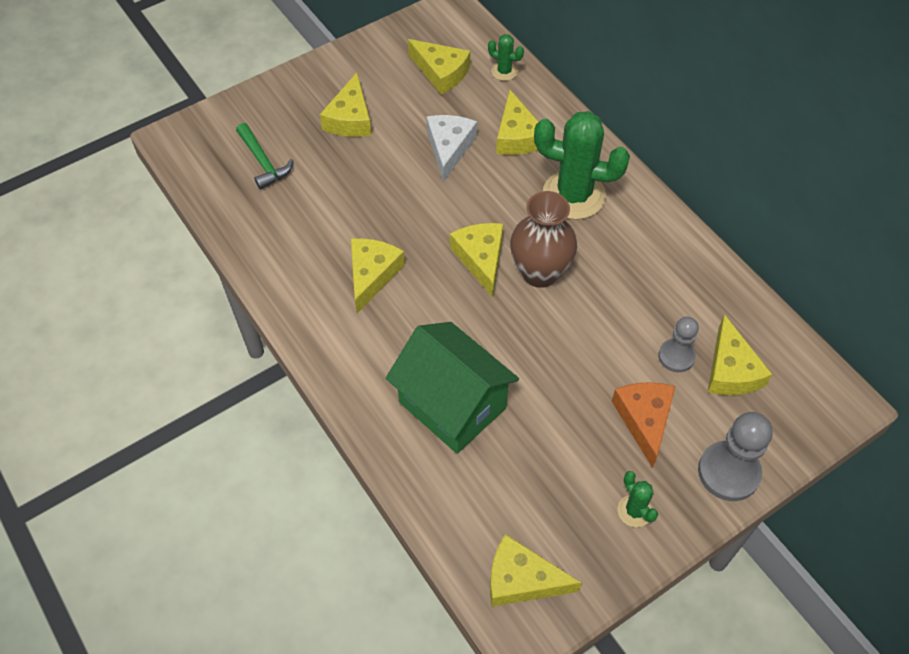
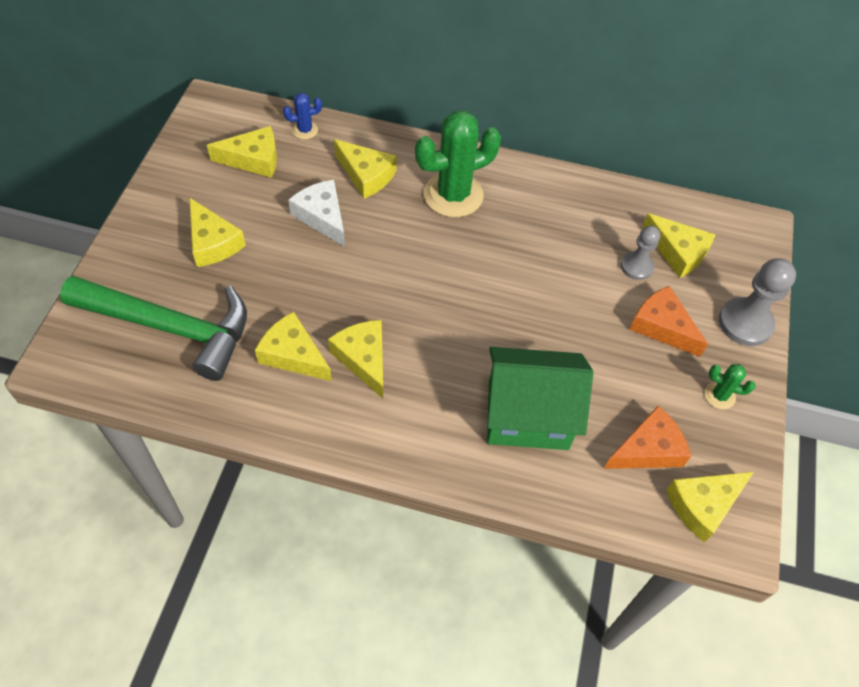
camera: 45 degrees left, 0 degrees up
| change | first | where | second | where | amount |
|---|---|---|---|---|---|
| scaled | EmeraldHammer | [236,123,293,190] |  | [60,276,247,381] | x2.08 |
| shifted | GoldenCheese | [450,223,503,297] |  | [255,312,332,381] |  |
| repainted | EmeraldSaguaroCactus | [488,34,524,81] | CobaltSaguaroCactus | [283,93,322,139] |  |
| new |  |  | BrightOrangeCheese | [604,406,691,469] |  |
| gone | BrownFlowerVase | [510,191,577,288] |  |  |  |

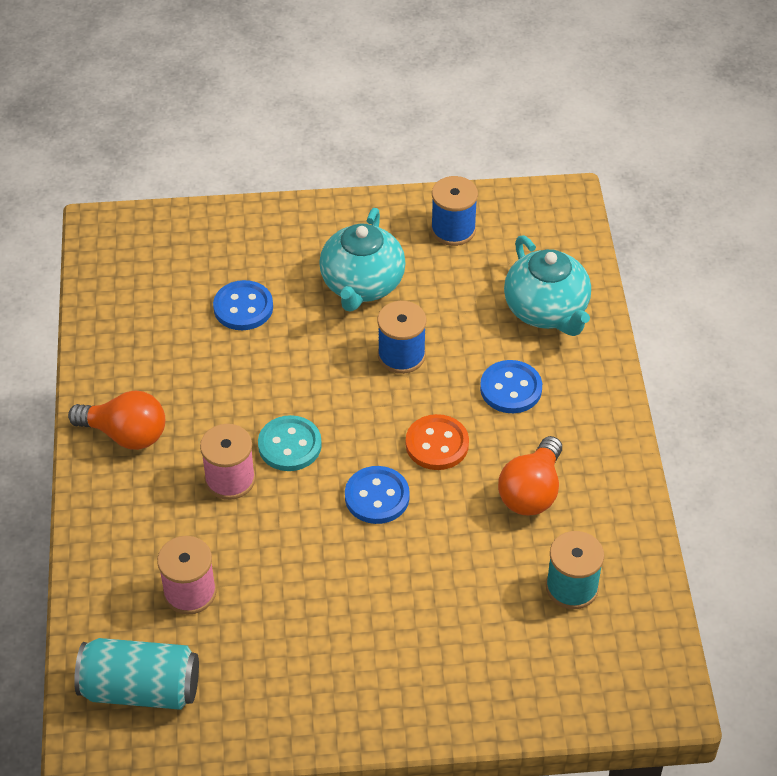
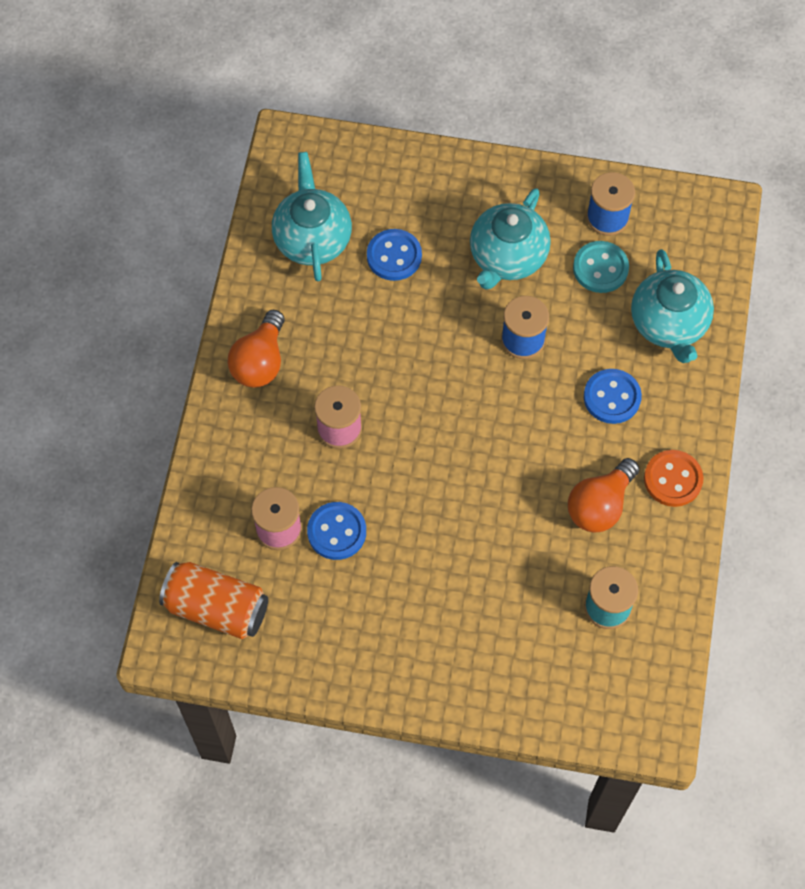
camera: 15 degrees right, 15 degrees up
| change | first | where | second | where | amount |
|---|---|---|---|---|---|
| repainted | TealSodaCan | [74,638,199,710] | BrightOrangeSodaCan | [159,562,268,639] |  |
| rotated | BrightOrangeBulb | [68,391,165,450] |  | [228,310,285,388] | 75 degrees clockwise |
| new |  |  | TealTeapot | [272,152,352,282] |  |
| shifted | CobaltShirtButton | [345,466,410,524] |  | [307,502,366,560] |  |
| shifted | TealShirtButton | [258,415,322,471] |  | [573,241,629,293] |  |
| shifted | BrightOrangeShirtButton | [406,414,469,470] |  | [644,450,704,507] |  |

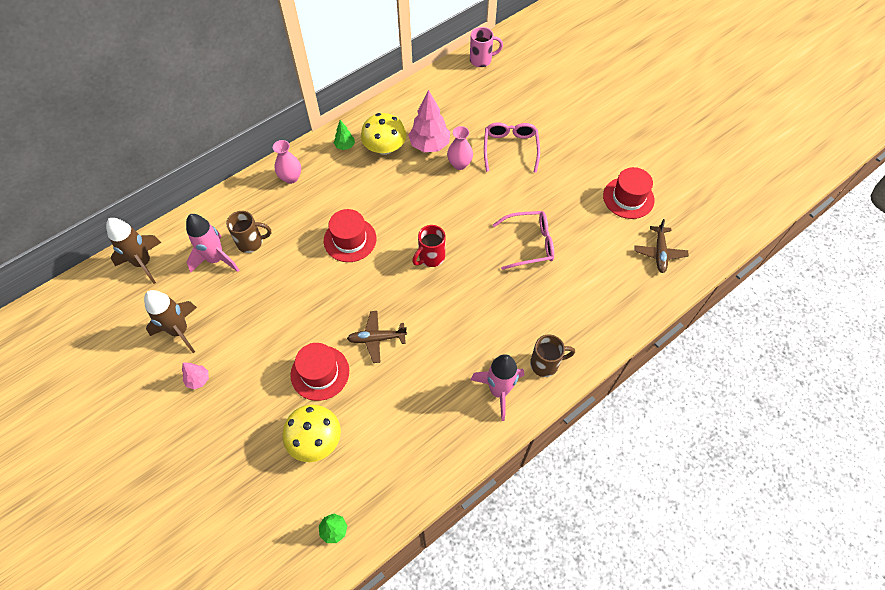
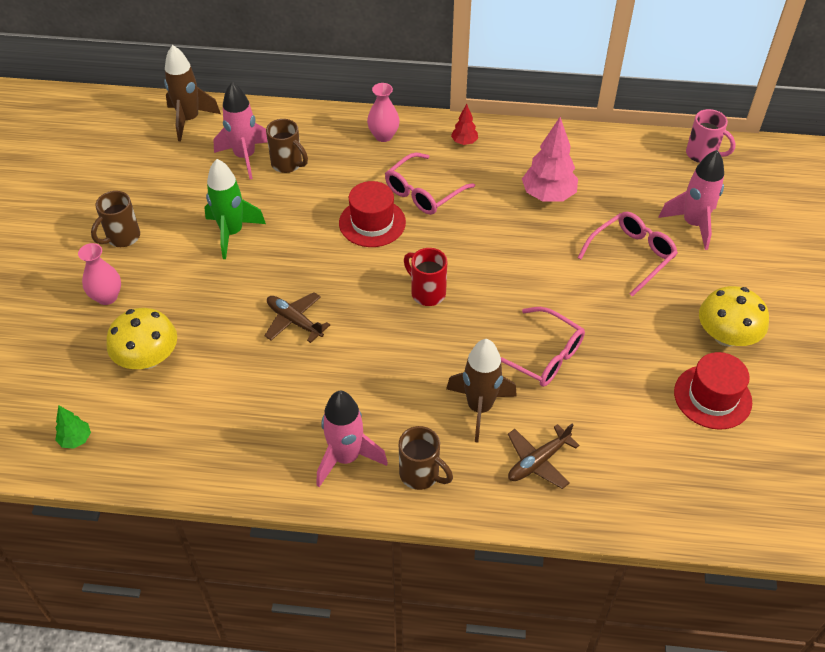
camera: 45 degrees right, 10 degrees down
| change | first | where | second | where | amount |
|---|---|---|---|---|---|
| shifted | RosyFlowerVase | [447,126,473,170] |  | [78,243,121,305] |  |
| swapped | RosyFirTree | [182,362,209,389] | BrownCoffeeMug | [91,191,140,247] |  |
| new |  |  | EmeraldSpaceship | [204,159,266,259] |  |
| new |  |  | RosyGlasses | [385,152,475,215] |  |
| rotated | CrimsonCoffeeMug | [412,225,445,267] |  | [404,248,447,306] | 45 degrees clockwise |
| shifted | BrownSpaceship | [144,290,197,353] |  | [446,339,517,443] |  |
| repainted | EmeraldFirTree | [334,120,355,150] | CrimsonFirTree | [451,104,478,145] |  |
| shifted | BrownAeroplane | [634,219,689,273] |  | [508,424,580,489] |  |
| new |  |  | RosySpaceship | [658,150,724,250] |  |
| shifted | GoldenMushroom | [361,113,406,155] |  | [699,286,769,347] |  |
| gone | CrimsonTopHat | [290,343,349,401] |  |  |  |

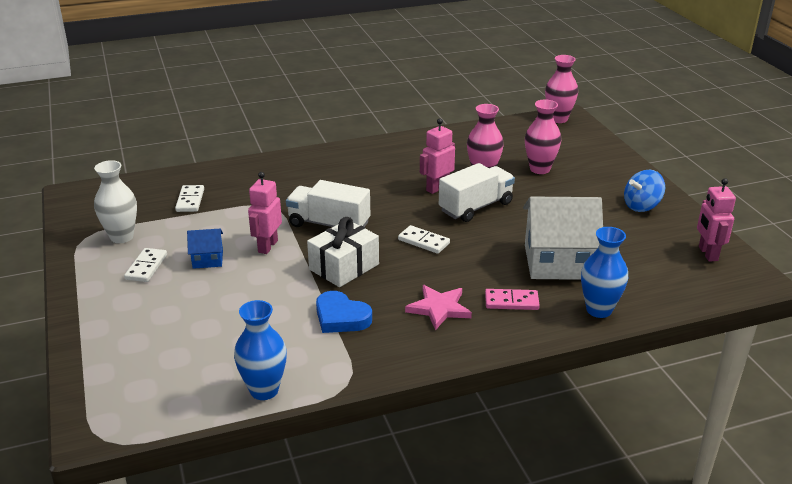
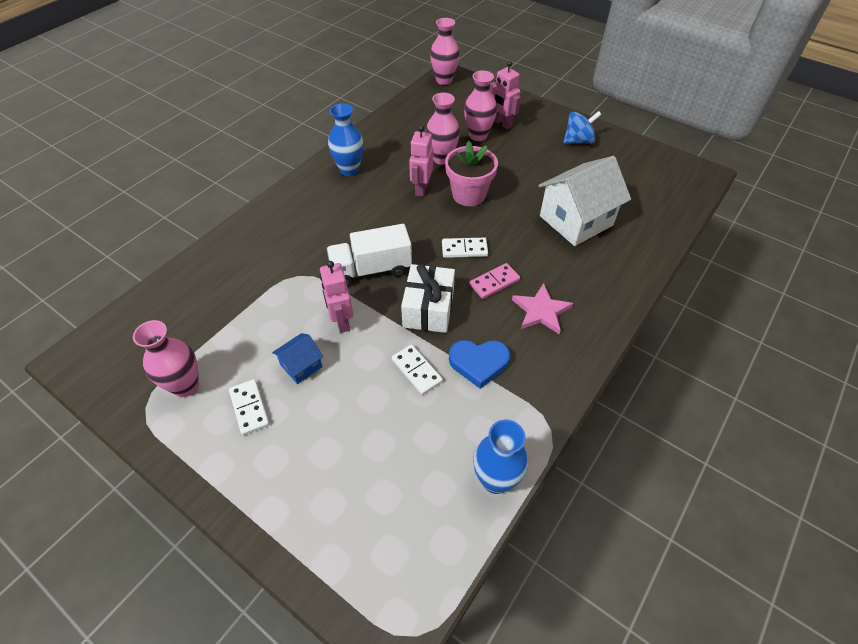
camera: 35 degrees left, 20 degrees up
| change | first | where | second | where | amount |
|---|---|---|---|---|---|
| repainted | WhiteFlowerVase | [94,160,137,243] | RosyFlowerVase | [133,320,199,397] |  |
| shifted | CobaltFlowerVase | [581,227,628,318] |  | [328,104,363,176] |  |
| shifted | WhiteDomino | [175,185,204,212] |  | [392,344,443,395] |  |
| swapped | WhiteToyTruck | [439,163,515,222] | RosyFlowerPot | [445,141,498,206] |  |
| shifted | RosyDomino | [485,289,540,310] |  | [469,263,520,299] |  |
| shifted | RosyRobotFigure | [697,178,736,262] |  | [490,61,521,129] |  |
| rotated | CobaltToyTop | [624,170,665,212] |  | [563,111,602,144] | 135 degrees counterclockwise |

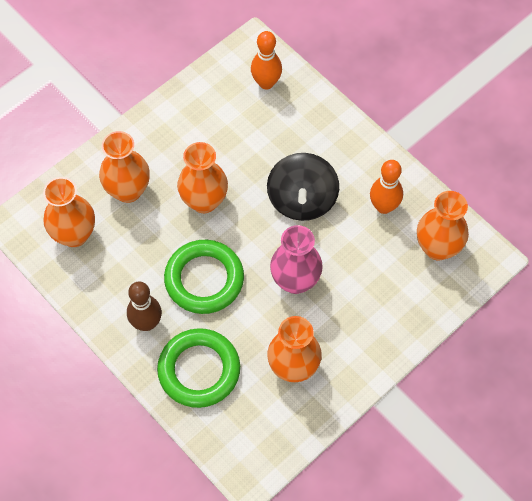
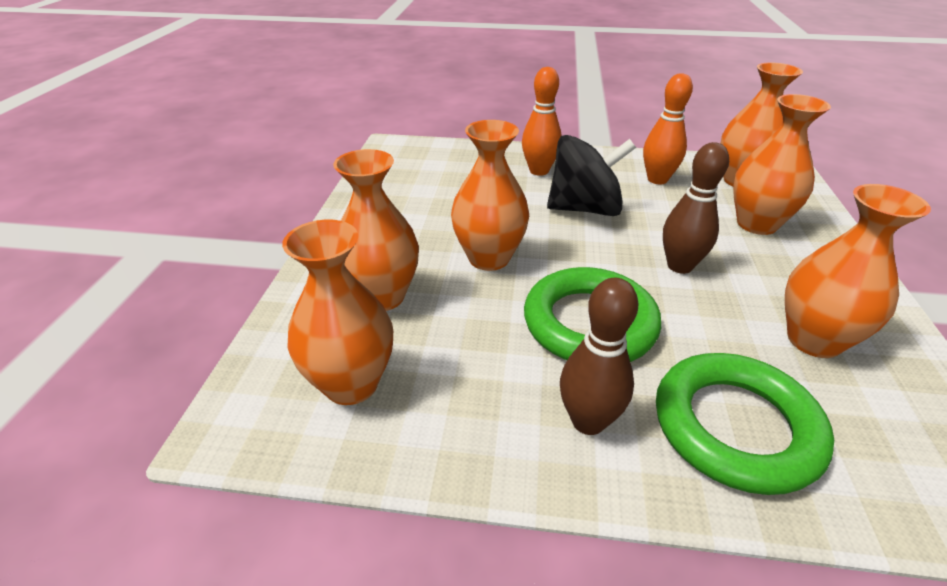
camera: 40 degrees left, 25 degrees down
| change | first | where | second | where | amount |
|---|---|---|---|---|---|
| shifted | BrightOrangeSkittle | [251,31,282,89] |  | [522,67,562,176] |  |
| rotated | EbonyToyTop | [267,153,339,221] |  | [547,135,636,216] | 60 degrees counterclockwise |
| swapped | RosyFlowerVase | [270,225,323,294] | BrownSkittle | [663,142,729,274] |  |
| new |  |  | BrightOrangeFlowerVase | [733,94,831,235] |  |

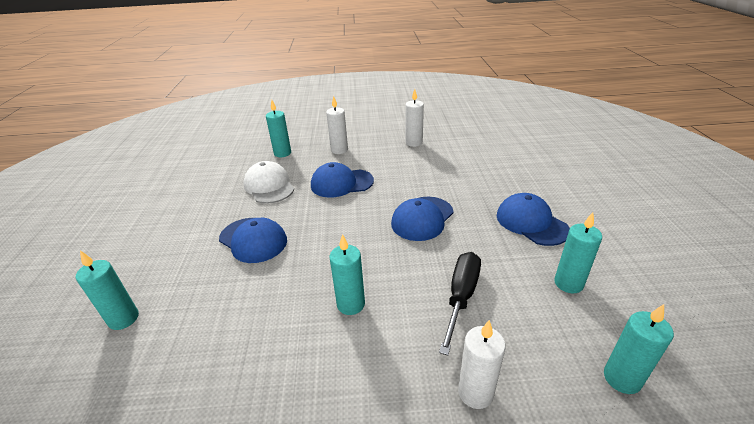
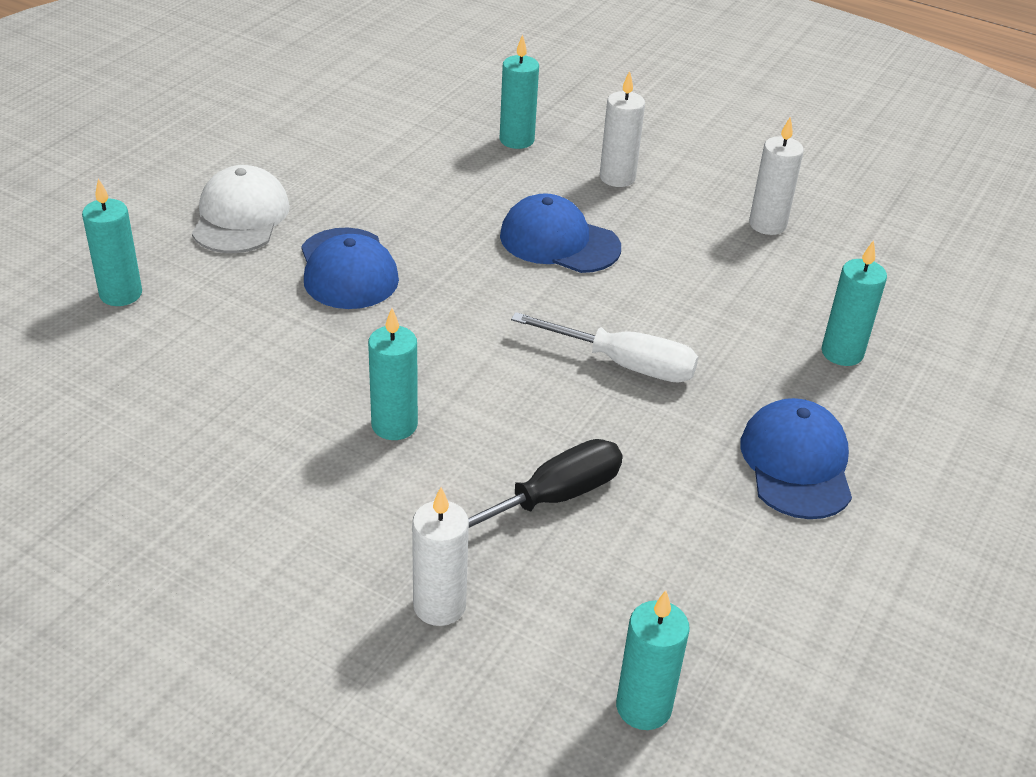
camera: 30 degrees right, 5 degrees up
| change | first | where | second | where | amount |
|---|---|---|---|---|---|
| shifted | WhitePeakedCap | [243,161,294,204] |  | [192,165,290,253] |  |
| swapped | CobaltPeakedCap | [391,197,454,241] | WhiteHandScrewdriver | [511,312,698,383] |  |
| shifted | TealPillarCandle | [554,212,602,293] |  | [822,240,887,366] |  |

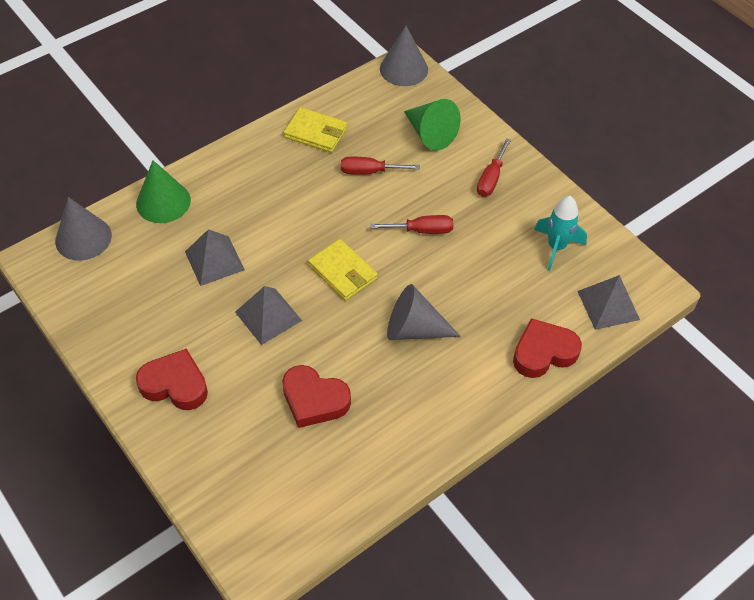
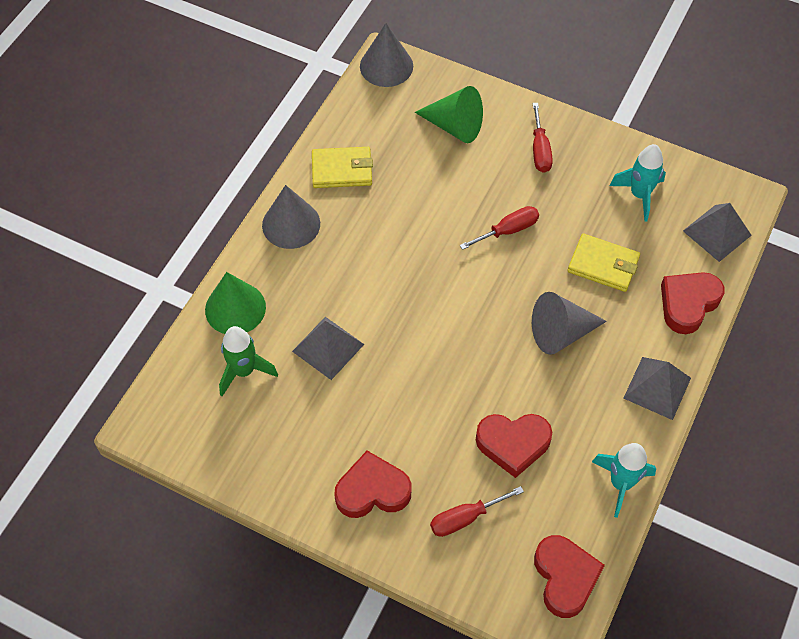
camera: 25 degrees left, 5 degrees up
| change | first | where | second | where | amount |
|---|---|---|---|---|---|
| new |  |  | EmeraldSpaceship | [219,326,278,396] |  |
| shifted | GrayCone | [55,197,112,261] |  | [262,185,320,249] |  |
| shifted | CrimsonHandScrewdriver | [341,157,420,175] |  | [430,486,524,537] |  |
| new |  |  | CrimsonHeartShape | [534,535,605,618] |  |
| shifted | GoldenCardWallet | [308,239,378,301] |  | [568,234,640,292] |  |
| new |  |  | TealSpaceship | [592,443,656,518] |  |
| shifted | GrayPyramid | [235,286,302,345] |  | [623,357,691,420] |  |

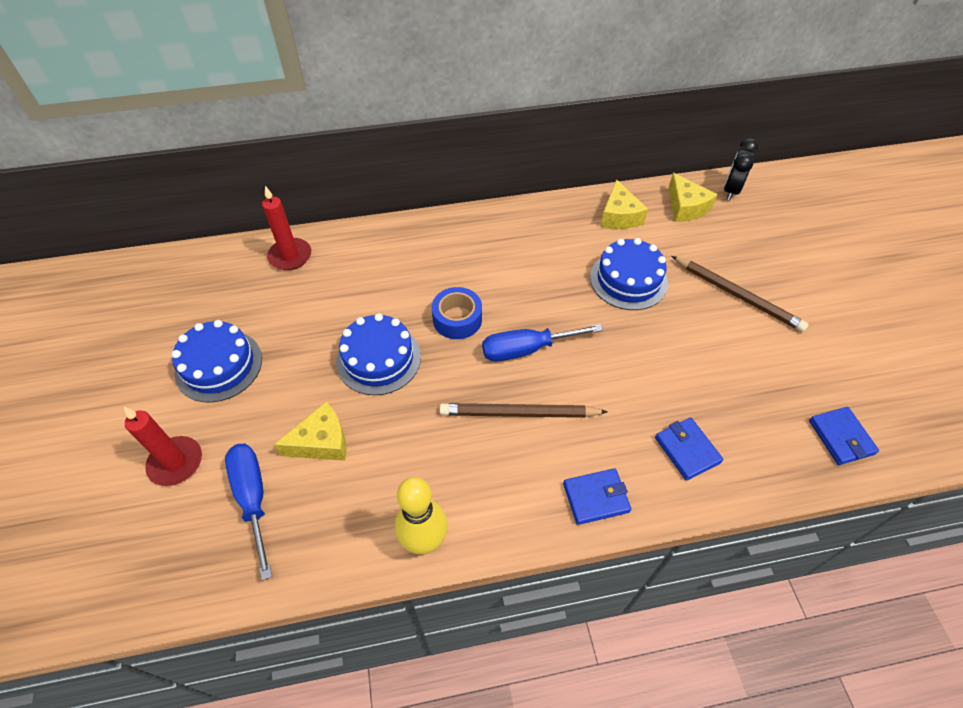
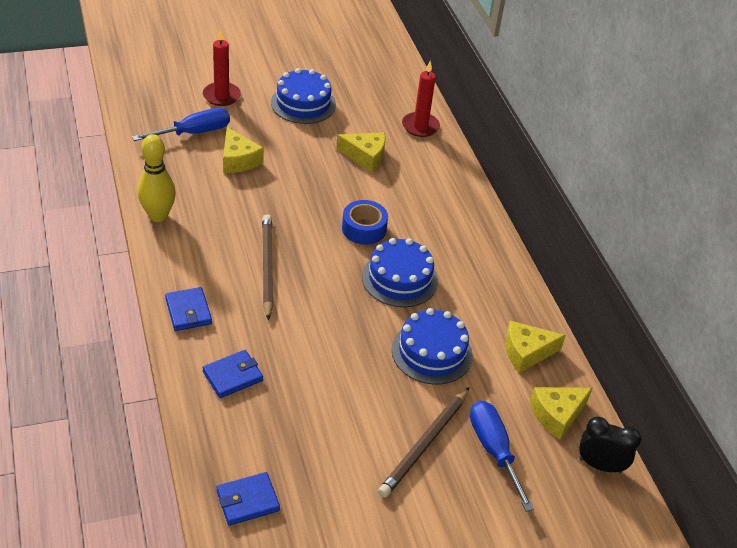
camera: 80 degrees right, 10 degrees down
| change | first | where | second | where | amount |
|---|---|---|---|---|---|
| new |  |  | GoldenCheese | [336,132,386,172] |  |
| shifted | CobaltGateau | [336,313,421,395] |  | [362,238,438,307] |  |
| shifted | CobaltHandScrewdriver | [482,324,603,361] |  | [470,401,534,512] |  |

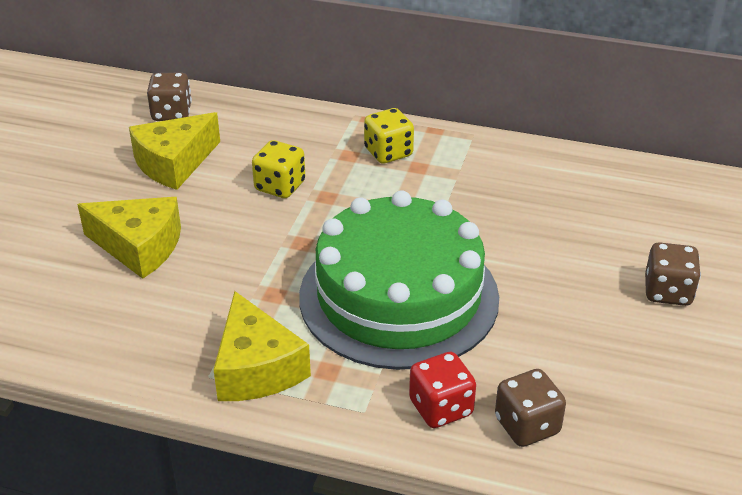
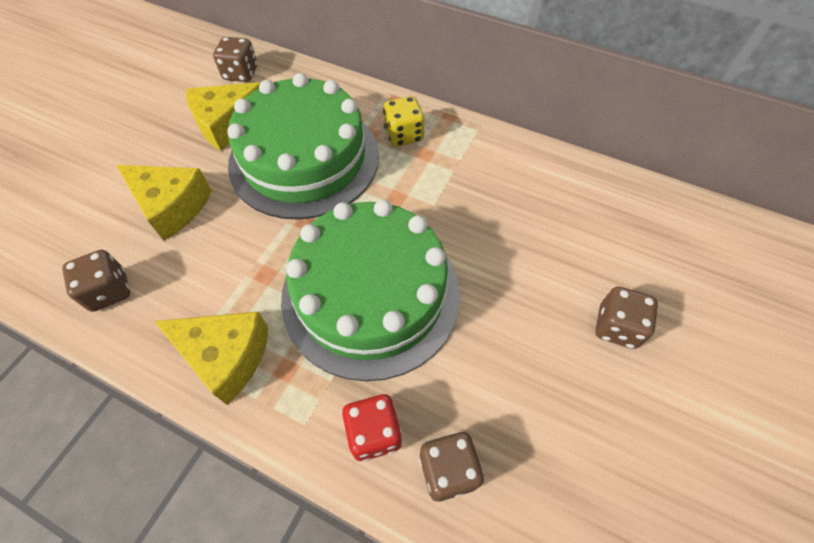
camera: 10 degrees right, 20 degrees up
| change | first | where | second | where | amount |
|---|---|---|---|---|---|
| new |  |  | BrownGameDie | [62,250,130,312] |  |
| rotated | GoldenCheese | [213,291,311,401] |  | [154,312,269,405] | 60 degrees counterclockwise |
| swapped | GoldenGameDie | [252,140,305,198] | EmeraldGateau | [227,73,379,220] |  |

